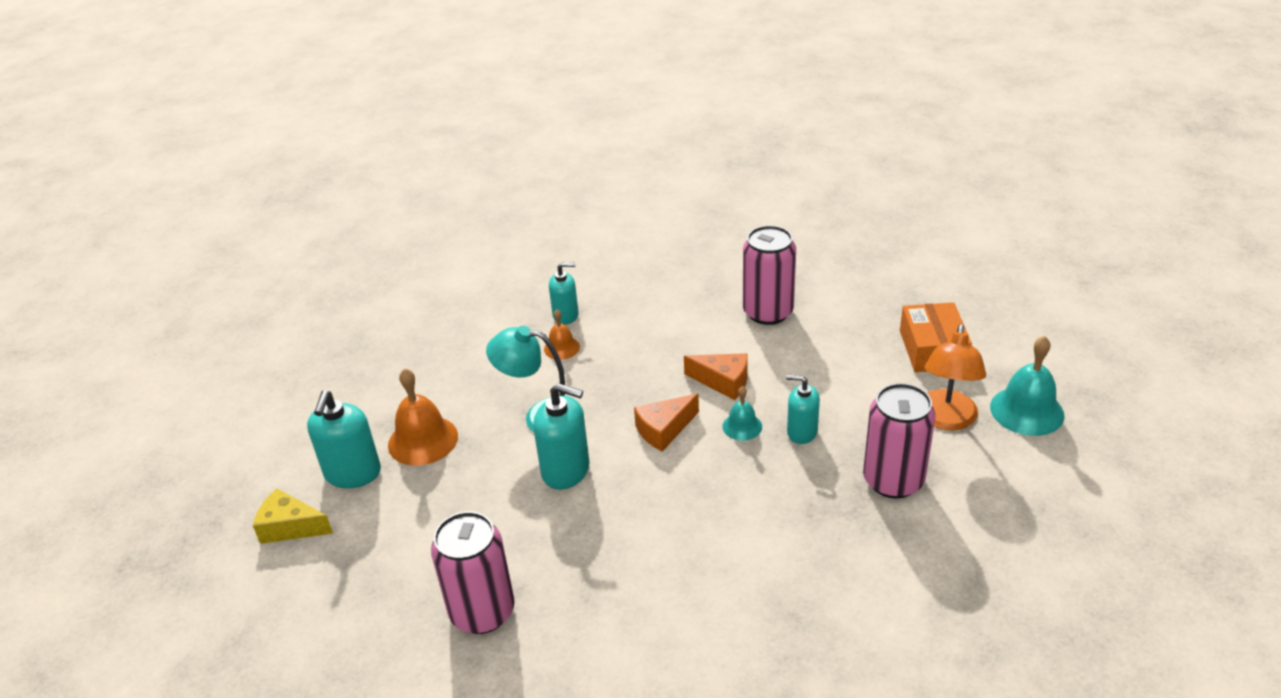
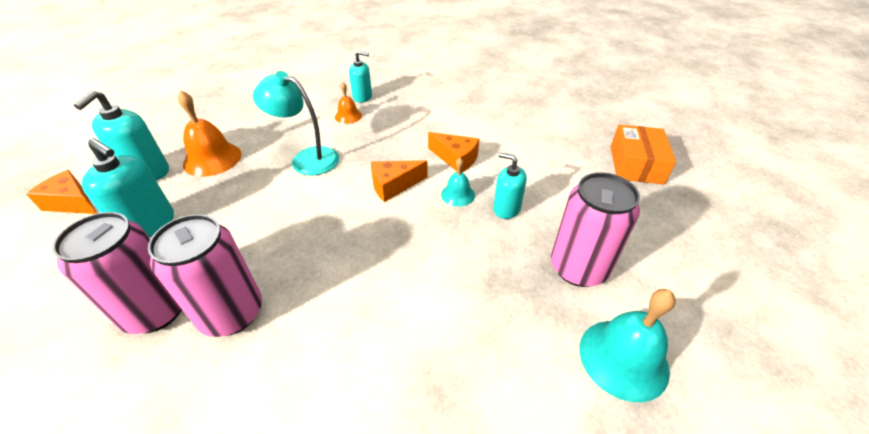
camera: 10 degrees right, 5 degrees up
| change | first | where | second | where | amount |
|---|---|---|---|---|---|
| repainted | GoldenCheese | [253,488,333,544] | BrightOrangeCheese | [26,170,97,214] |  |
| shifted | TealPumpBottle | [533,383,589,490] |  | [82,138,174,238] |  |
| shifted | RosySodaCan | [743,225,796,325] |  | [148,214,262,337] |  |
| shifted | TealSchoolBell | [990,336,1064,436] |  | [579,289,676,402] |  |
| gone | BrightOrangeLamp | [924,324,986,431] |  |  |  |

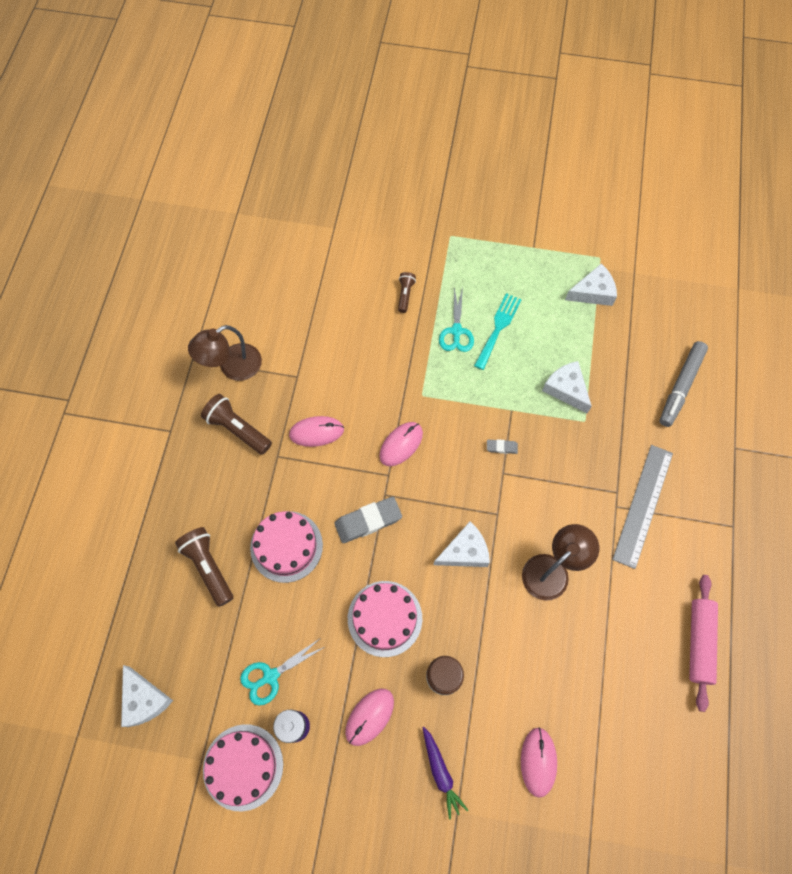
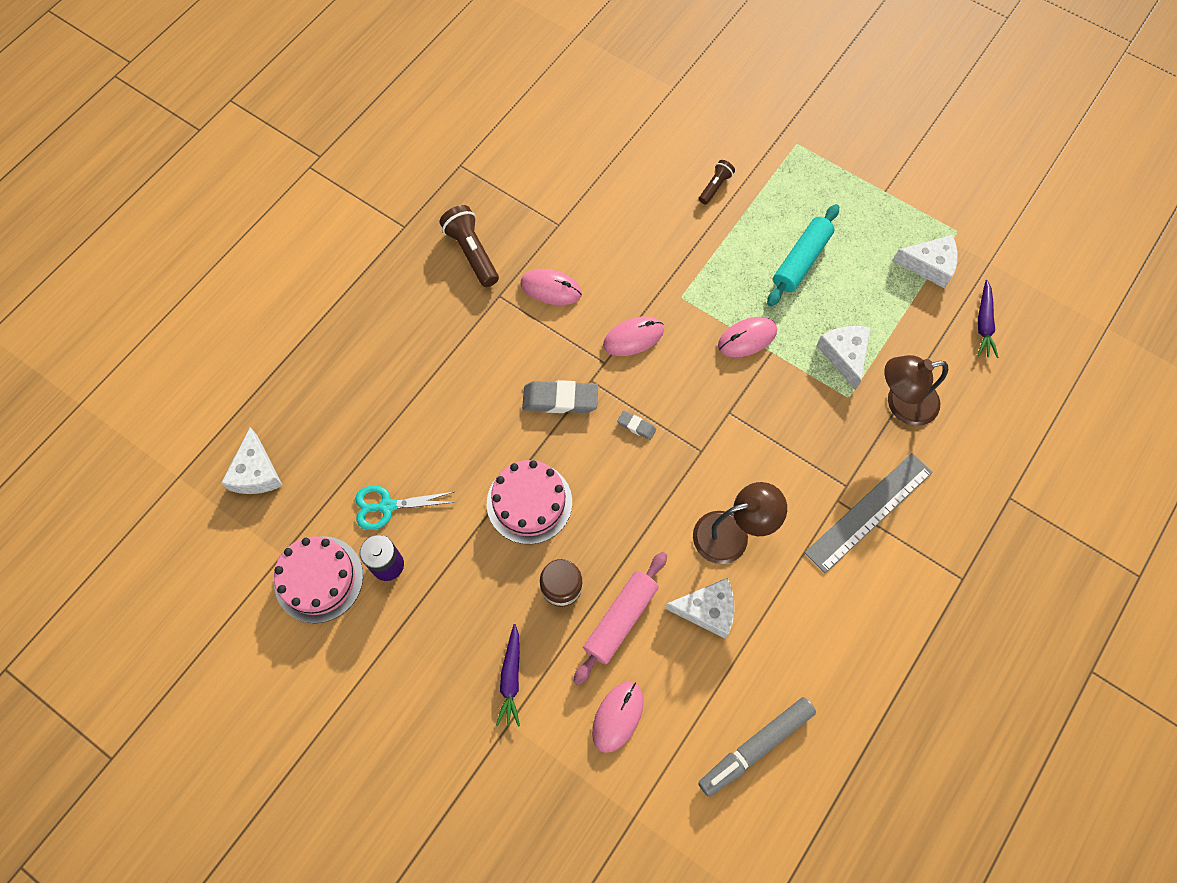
camera: 25 degrees right, 0 degrees up
| change | first | where | second | where | amount |
|---|---|---|---|---|---|
| shifted | RosyDoughRoller | [689,575,718,712] |  | [573,552,667,685] |  |
| shifted | GrayEraser | [487,439,518,454] |  | [617,411,656,440] |  |
| shifted | WhiteCheese | [434,521,490,567] |  | [665,578,734,639] |  |
| shifted | GrayMarker | [659,341,708,427] |  | [698,697,816,797] |  |
| shifted | RosyPcMouse | [345,689,394,746] |  | [718,317,777,357] |  |
| swapped | TealFork | [474,293,522,370] | TealDoughRoller | [767,204,839,306] |  |
| shifted | BrownLamp | [188,325,262,381] |  | [884,355,948,426] |  |
| new |  |  | RoyalPurpleToyCarrot | [977,280,999,358] |  |
| gone | BrownPocketTorch | [175,527,233,607] |  |  |  |
| gone | RosyGateau | [250,511,323,583] |  |  |  |
| gone | TealScissors | [439,287,474,352] |  |  |  |

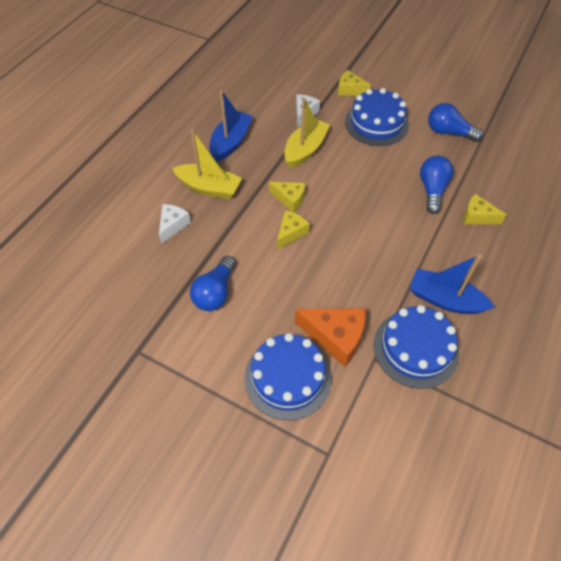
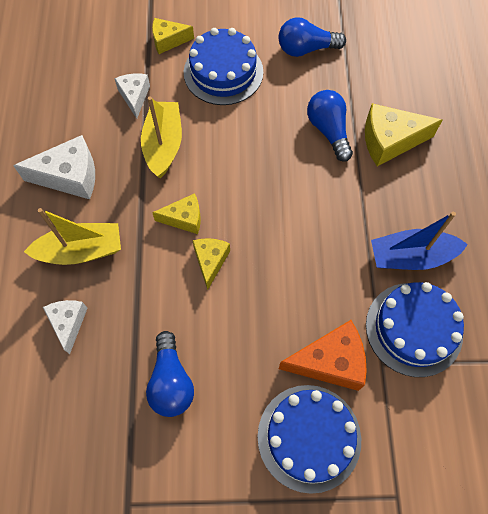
camera: 30 degrees left, 10 degrees up
| change | first | where | second | where | amount |
|---|---|---|---|---|---|
| swapped | CobaltBoat | [209,90,253,162] | WhiteCheese | [13,135,95,199] |  |
| scaled | GoldenCheese | [464,194,507,224] |  | [365,103,442,166] | x1.60 |

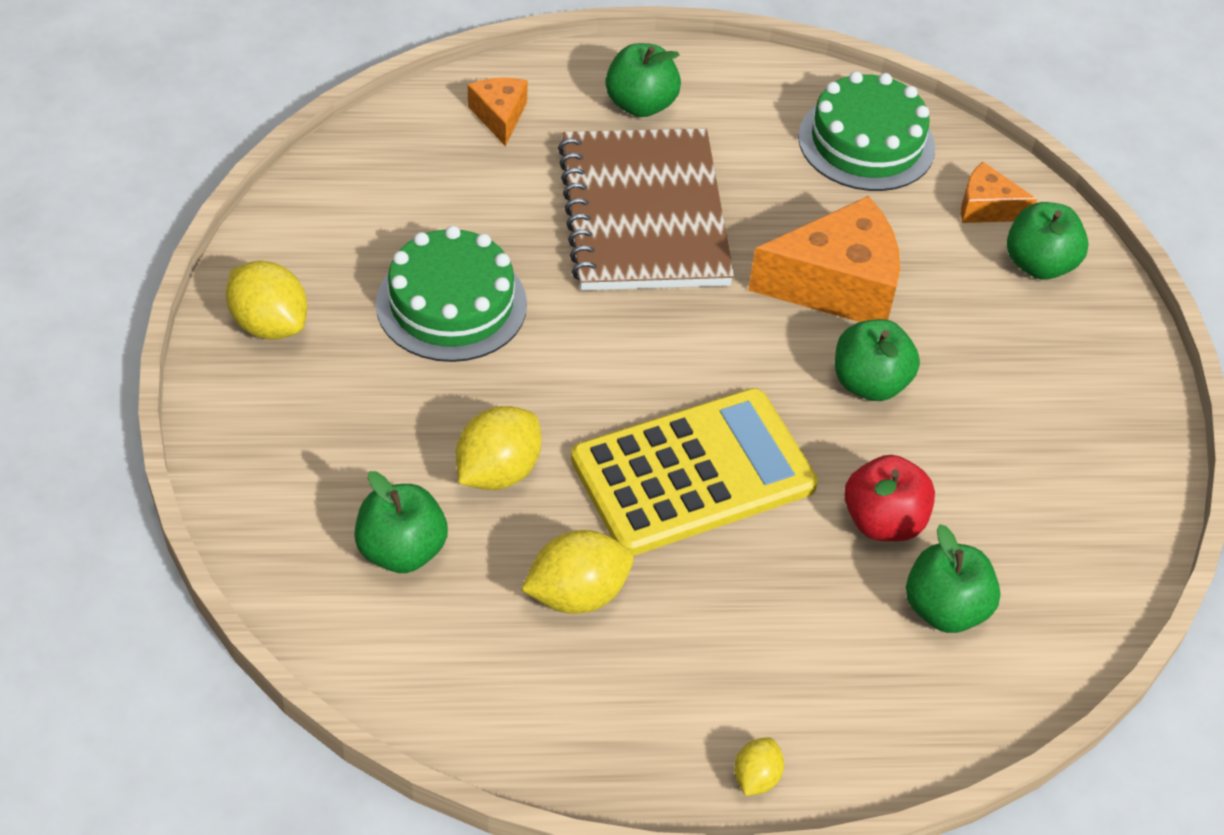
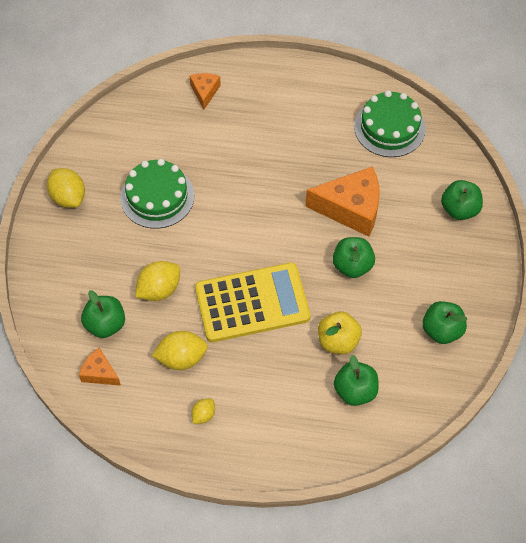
camera: 15 degrees right, 10 degrees up
| change | first | where | second | where | amount |
|---|---|---|---|---|---|
| shifted | BrightOrangeCheese | [961,162,1037,223] |  | [79,348,121,386] |  |
| shifted | GoldenCitrusFruit | [734,738,784,796] |  | [191,399,215,424] |  |
| repainted | CrimsonAppleFruit | [844,455,935,541] | GoldenAppleFruit | [318,312,362,354] |  |
| shifted | EmeraldAppleFruit | [605,43,681,117] |  | [422,301,467,344] |  |
| gone | BrownNotebook | [558,129,734,290] |  |  |  |

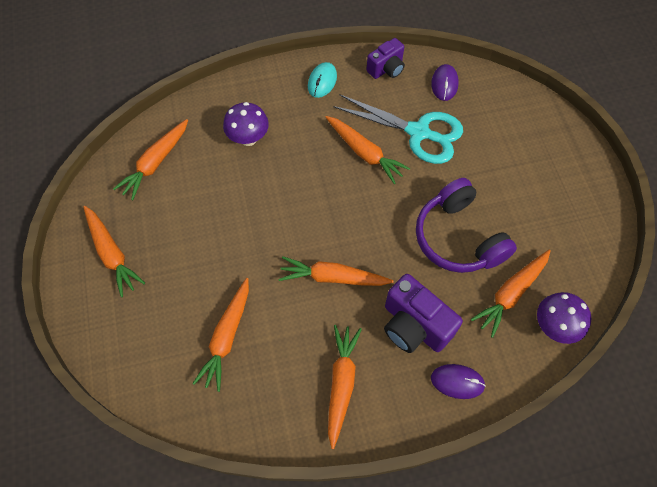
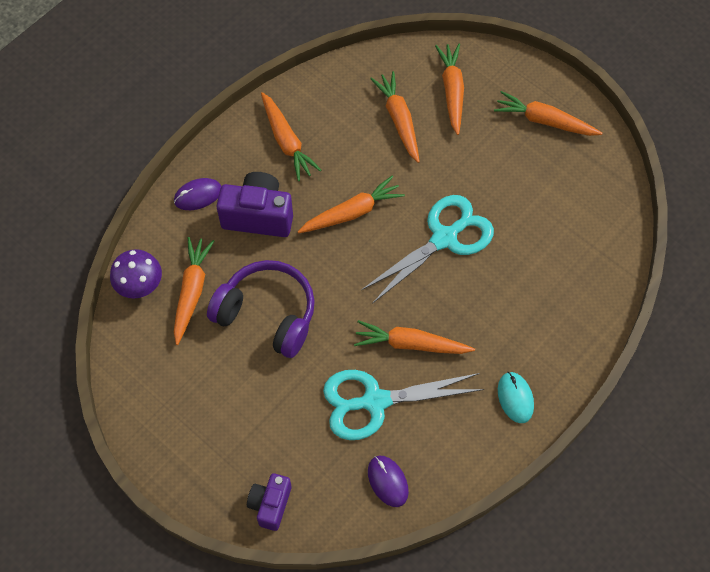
camera: 145 degrees right, 0 degrees up
| change | first | where | second | where | amount |
|---|---|---|---|---|---|
| shifted | RoyalPurpleCamera | [366,38,405,79] |  | [247,473,291,531] |  |
| new |  |  | TealScissors | [361,195,494,304] |  |
| shifted | BrightOrangeToyCarrot | [113,119,188,200] |  | [435,44,464,135] |  |
| gone | RoyalPurpleMushroom | [223,102,269,146] |  |  |  |

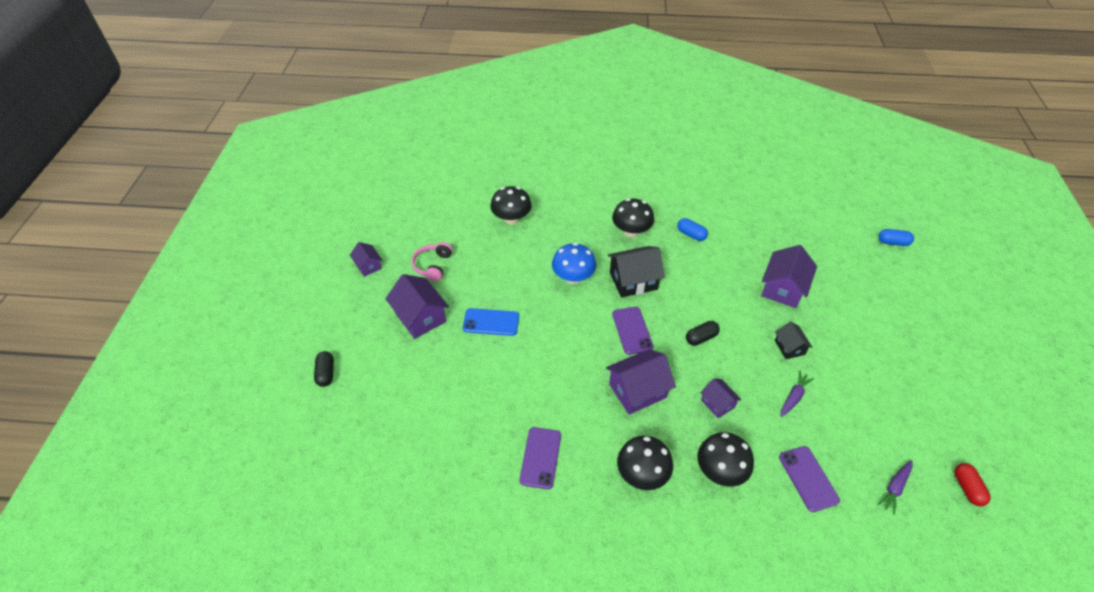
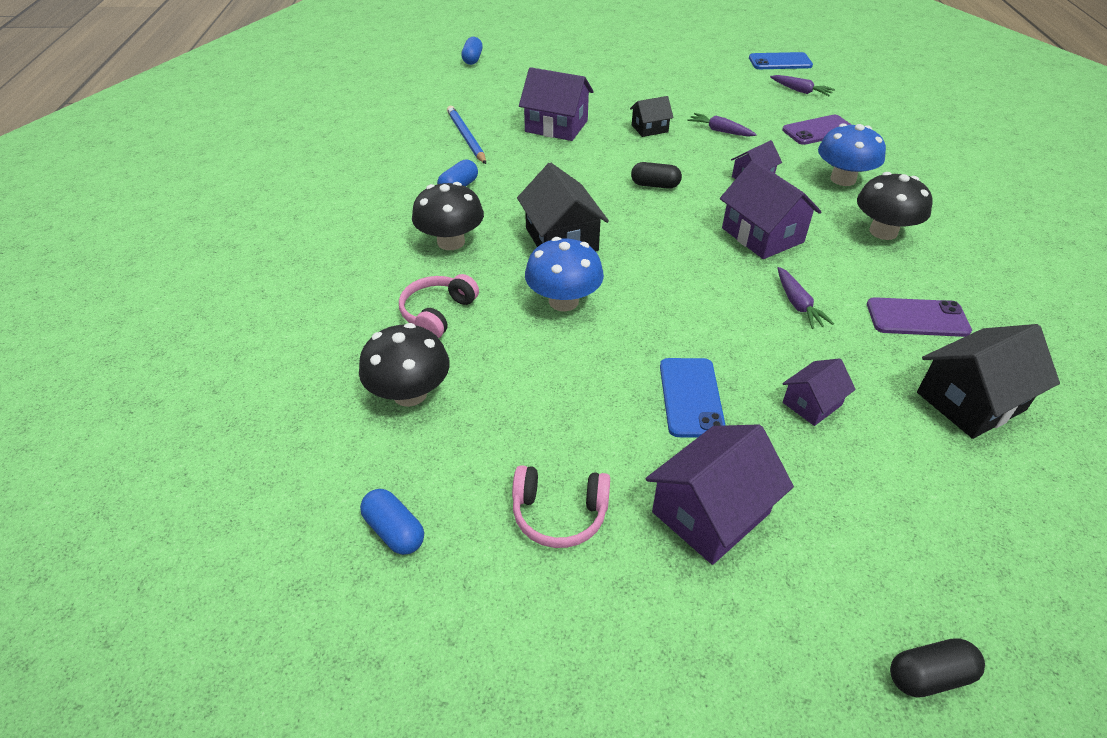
camera: 95 degrees left, 5 degrees down
| change | first | where | second | where | amount |
|---|---|---|---|---|---|
| new |  |  | CobaltPillShape | [360,489,424,555] |  |
| new |  |  | RosyHeadphones | [399,274,479,338] |  |
| new |  |  | CobaltLeadPencil | [447,106,486,164] |  |
| rotated | EbonyPillShape | [686,321,720,346] |  | [631,162,682,189] | 45 degrees counterclockwise |
| swapped | CrimsonPillShape | [955,463,991,506] | CobaltMobilePhone | [749,52,813,69] |  |
| new |  |  | RoyalPurpleToyCarrot | [778,267,834,329] |  |
| shifted | RoyalPurpleCottage | [350,242,382,277] |  | [782,358,856,426] |  |
| repainted | EbonyMushroom | [697,432,754,487] | CobaltMushroom | [818,123,886,186] |  |
| new |  |  | EbonyCottage | [917,324,1060,439] |  |
| gone | RoyalPurpleMobilePhone | [612,307,653,355] |  |  |  |

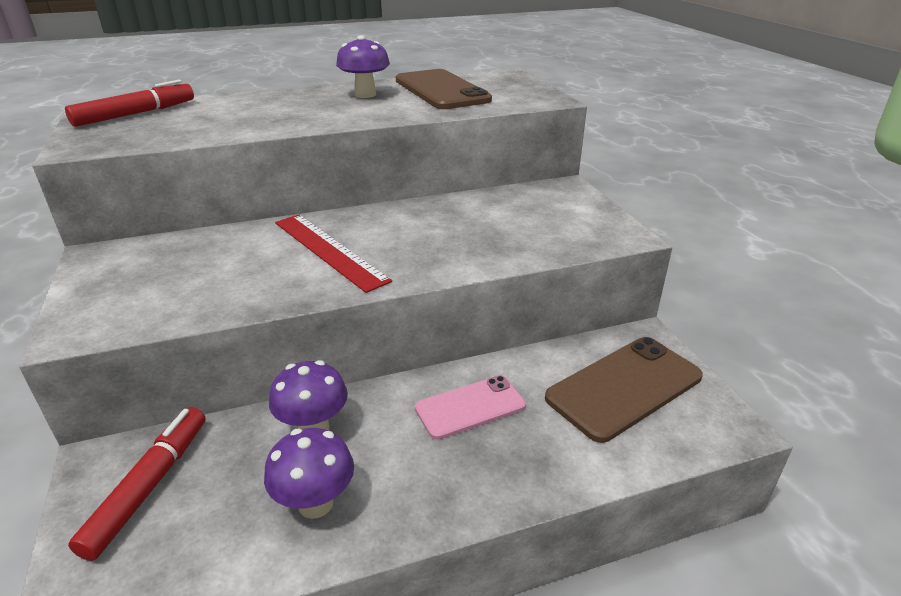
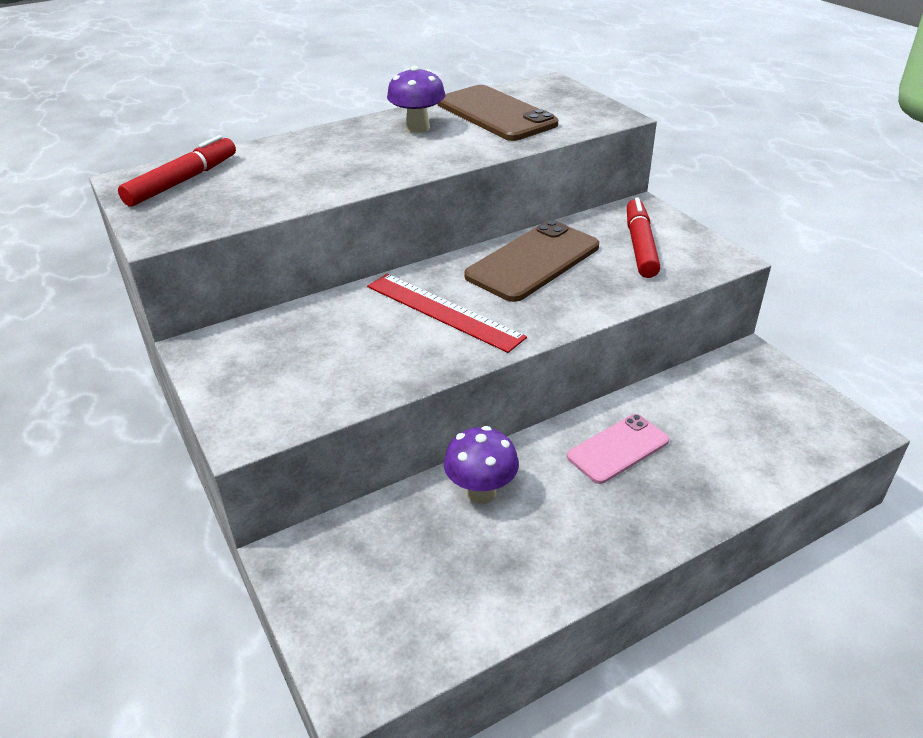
camera: 10 degrees left, 5 degrees up
| change | first | where | second | where | amount |
|---|---|---|---|---|---|
| shifted | BrownMobilePhone | [545,337,703,443] |  | [464,220,599,302] |  |
| shifted | CrimsonMarker | [68,407,205,561] |  | [627,197,661,278] |  |
| gone | RoyalPurpleMushroom | [264,428,354,519] |  |  |  |

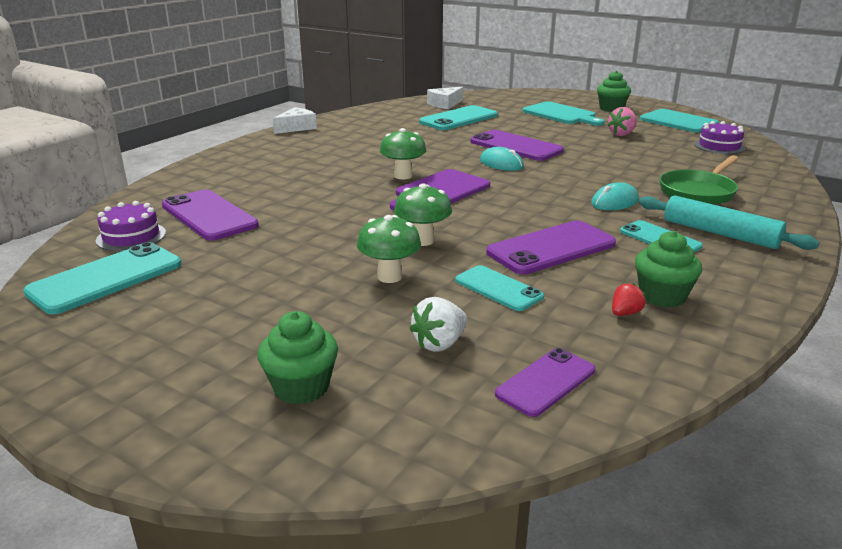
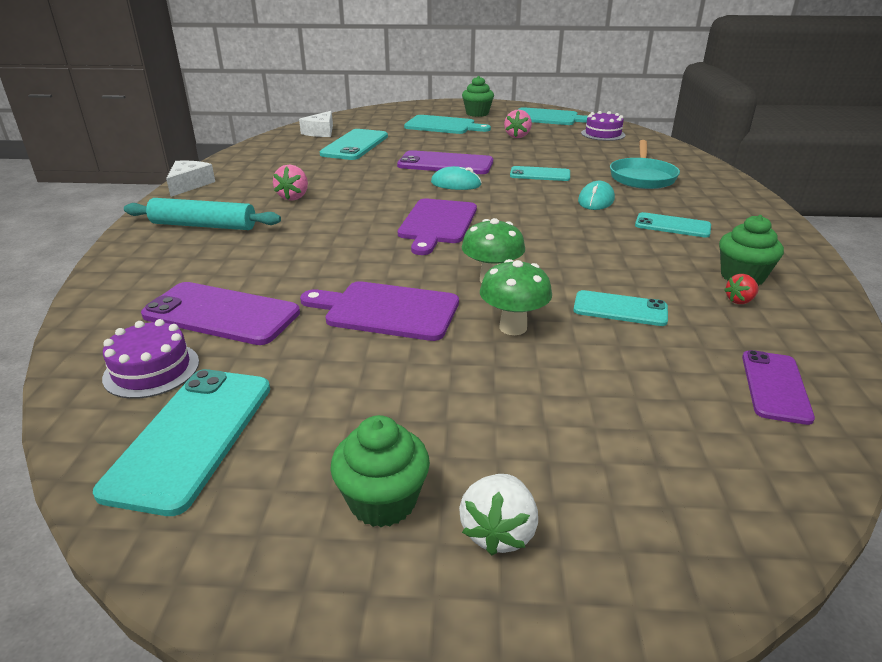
camera: 30 degrees left, 5 degrees up
| change | first | where | second | where | amount |
|---|---|---|---|---|---|
| shifted | TealDoughRoller | [639,195,819,250] |  | [124,198,281,230] |  |
| new |  |  | RosyBerry | [273,165,308,201] |  |
| new |  |  | RoyalPurpleBreadBoard | [300,281,459,341] |  |
| shifted | EmeraldMuffin | [258,311,338,404] |  | [330,415,430,527] |  |
| shifted | WhiteBerry | [409,297,468,352] |  | [459,474,538,556] |  |
| new |  |  | TealMobilePhone | [510,166,570,181] |  |
| repainted | EmeraldSkillet | [659,155,739,205] | TealSkillet | [610,140,680,189] |  |
| rotated | CrimsonBerry | [612,283,646,316] |  | [724,274,759,304] | 135 degrees counterclockwise |
| gone | EmeraldMushroom | [380,128,426,179] |  |  |  |
| gone | RoyalPurpleMobilePhone | [486,221,616,274] |  |  |  |

